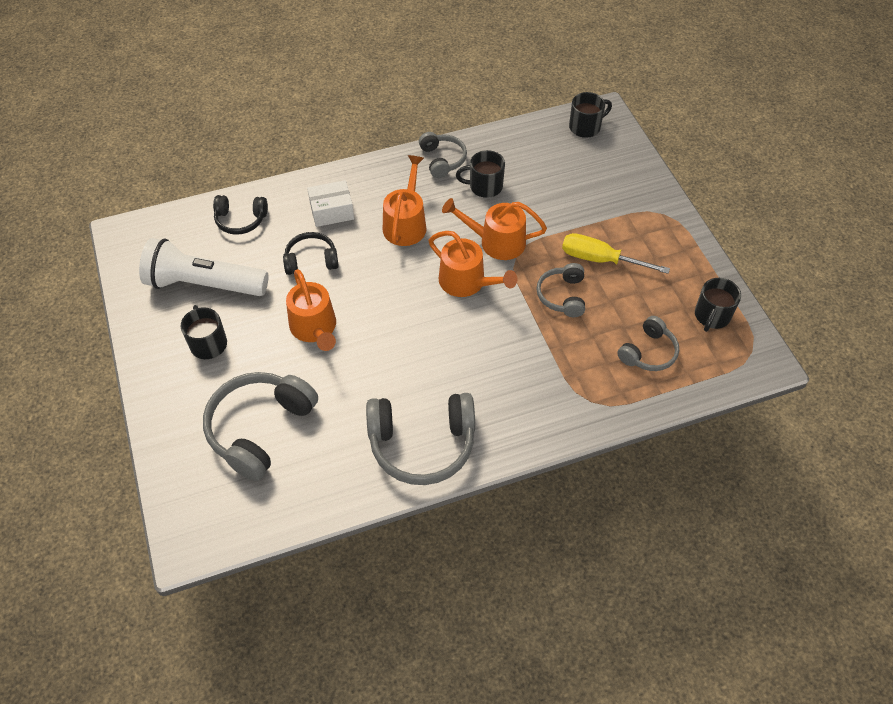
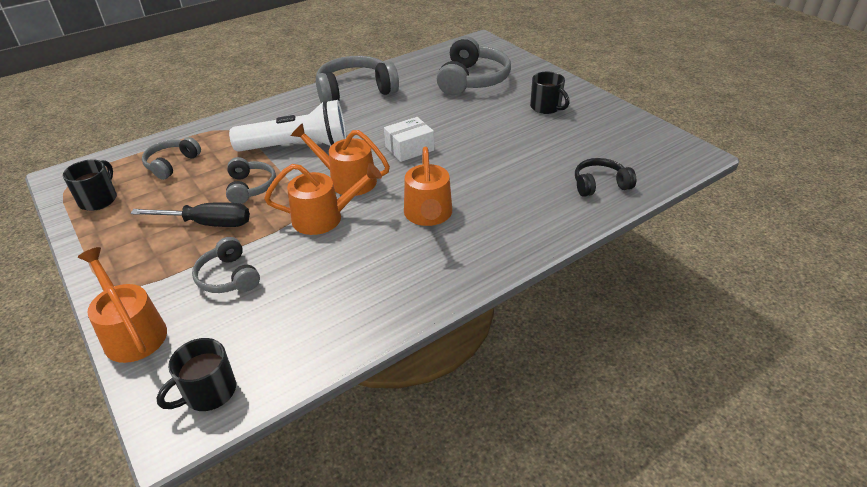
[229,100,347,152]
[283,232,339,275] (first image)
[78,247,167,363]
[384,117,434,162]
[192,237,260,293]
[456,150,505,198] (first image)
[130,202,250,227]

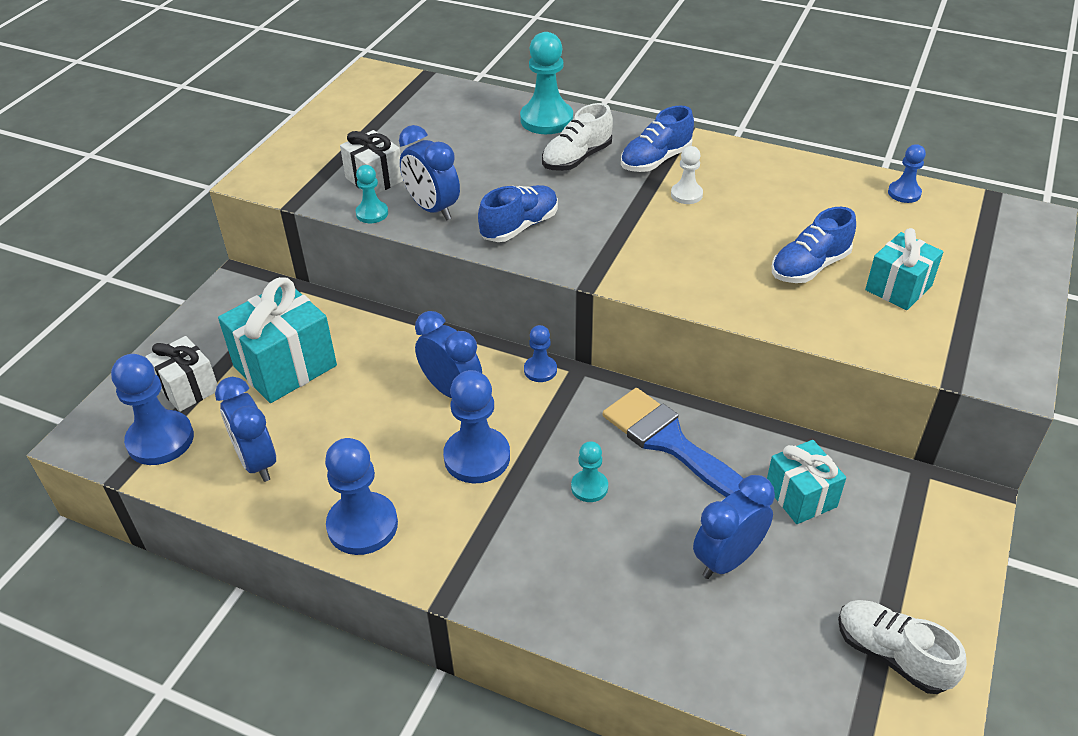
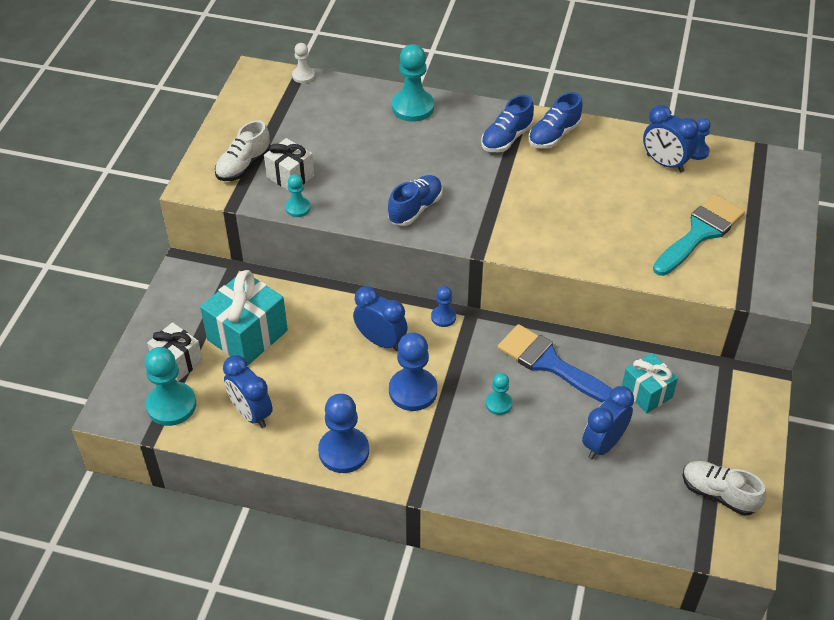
[145,347,196,426]
[643,105,699,172]
[215,120,270,181]
[292,43,315,83]
[528,92,583,149]
[653,194,745,276]

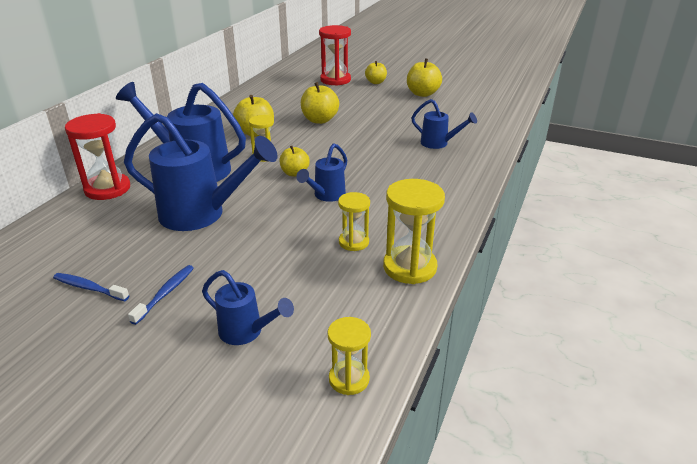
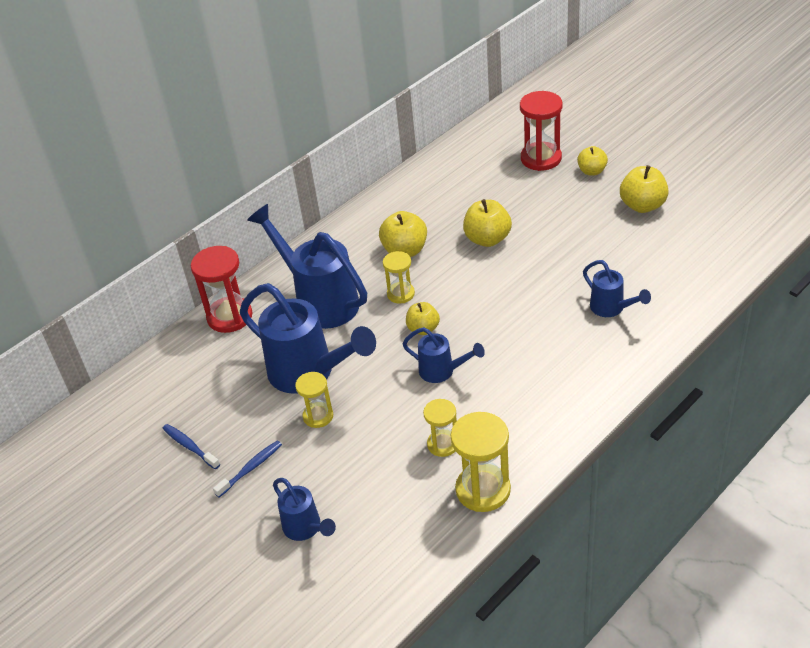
[402,327,485,383]
[295,372,333,428]

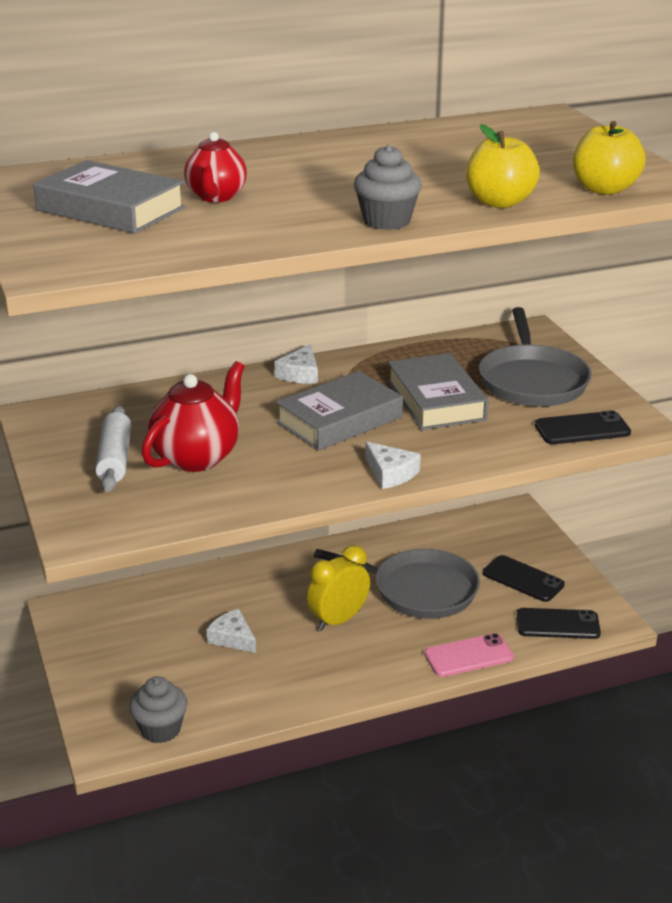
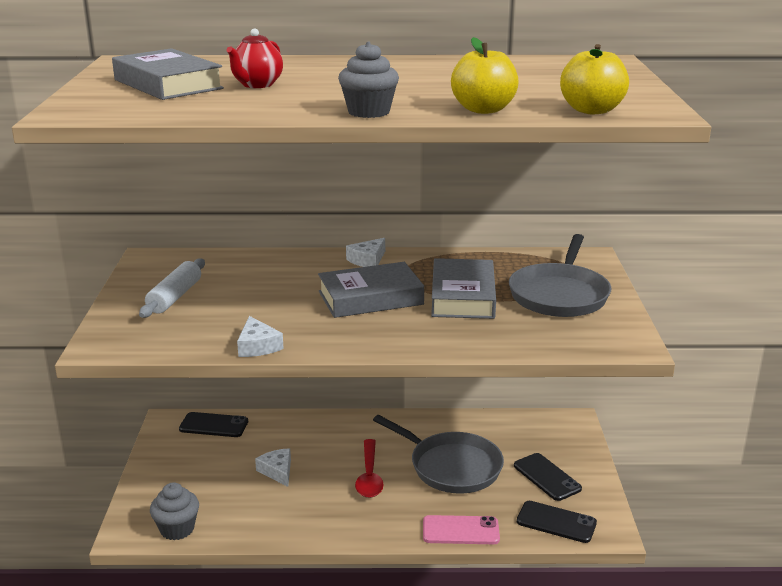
[141,361,245,472] (first image)
[355,439,384,498]
[237,316,284,357]
[179,412,248,437]

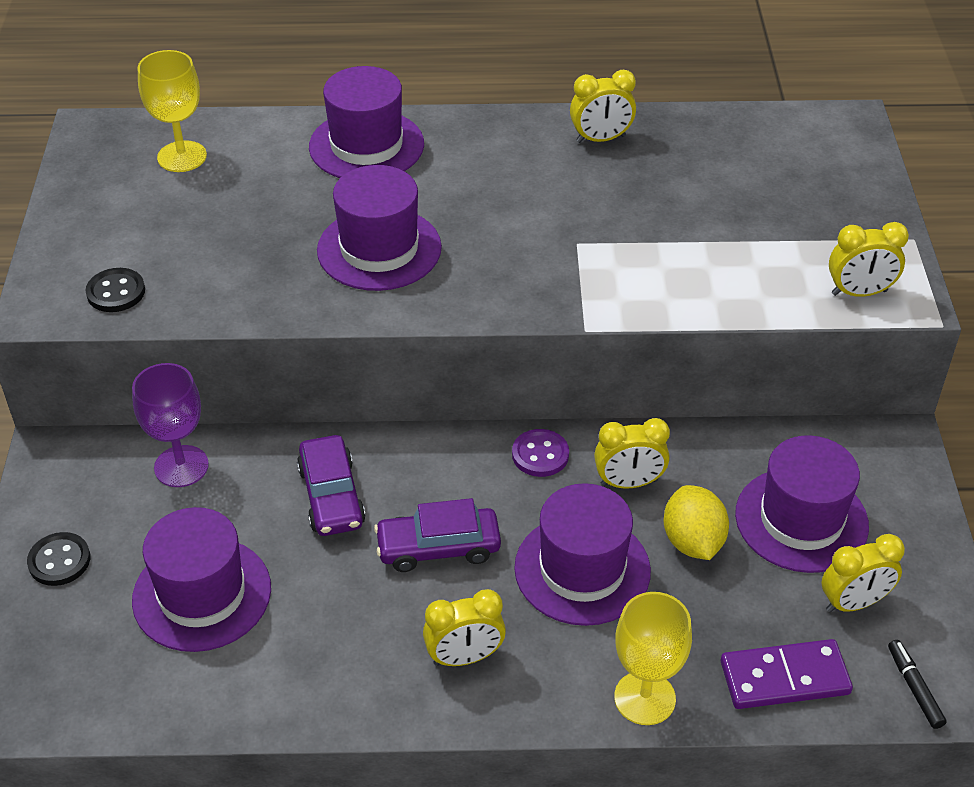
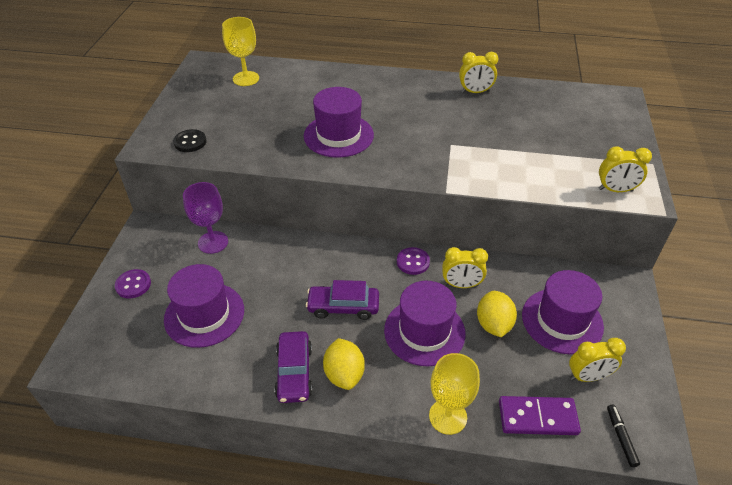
[115,269,151,298]
[274,331,313,403]
[309,66,424,178] (first image)
[323,338,365,390]

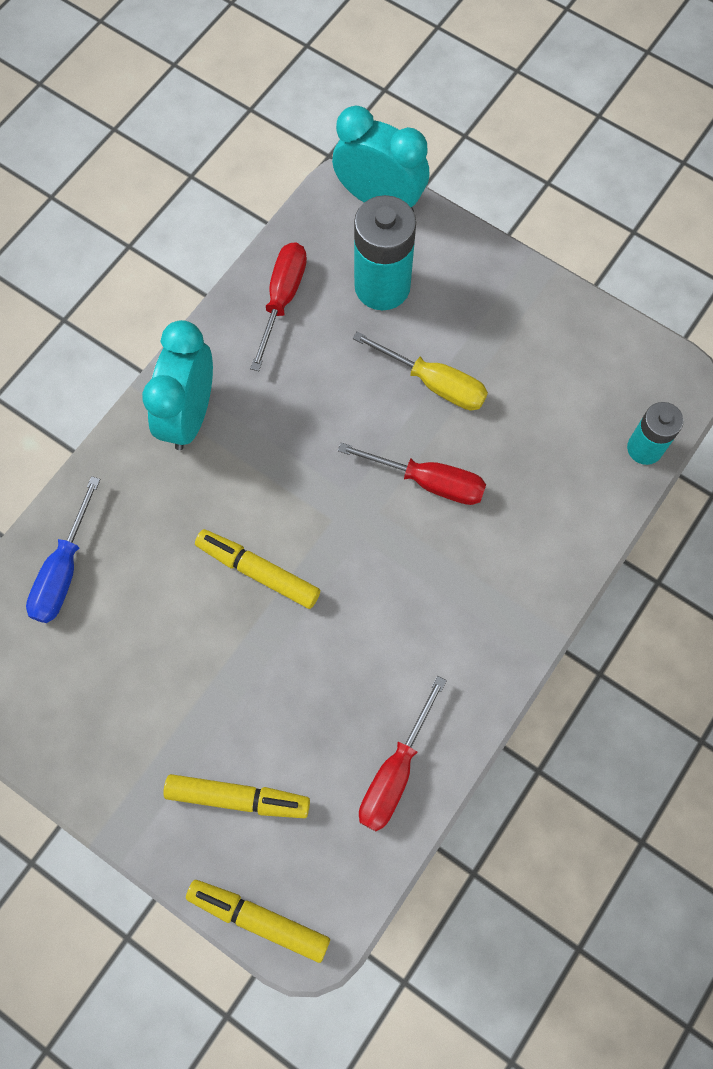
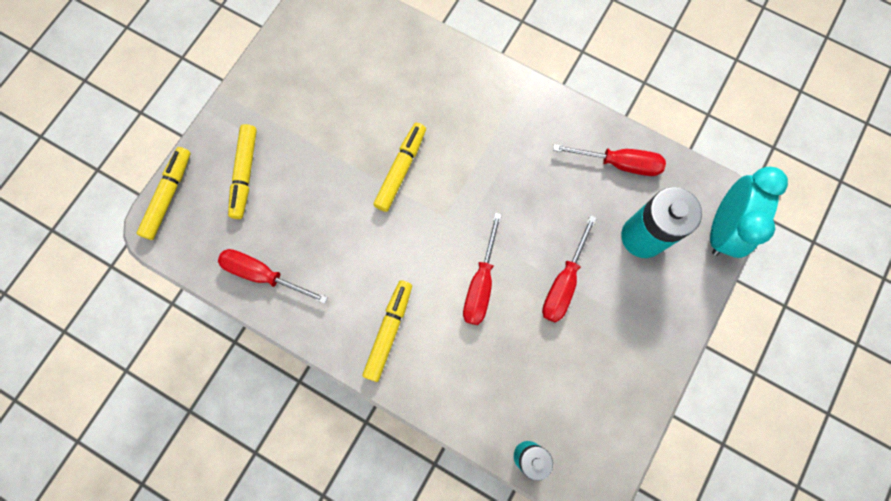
[26,476,100,623] (first image)
[142,320,213,450] (first image)
[542,215,597,323]
[362,280,412,382]

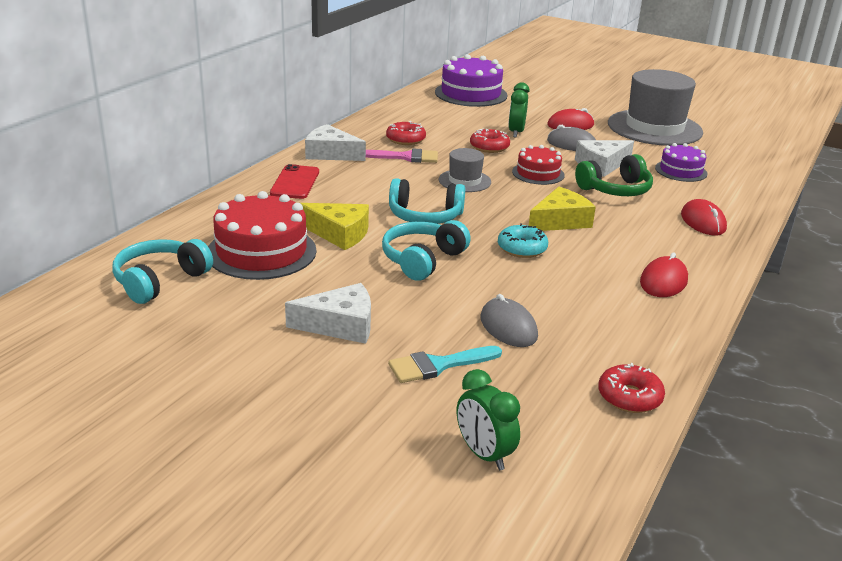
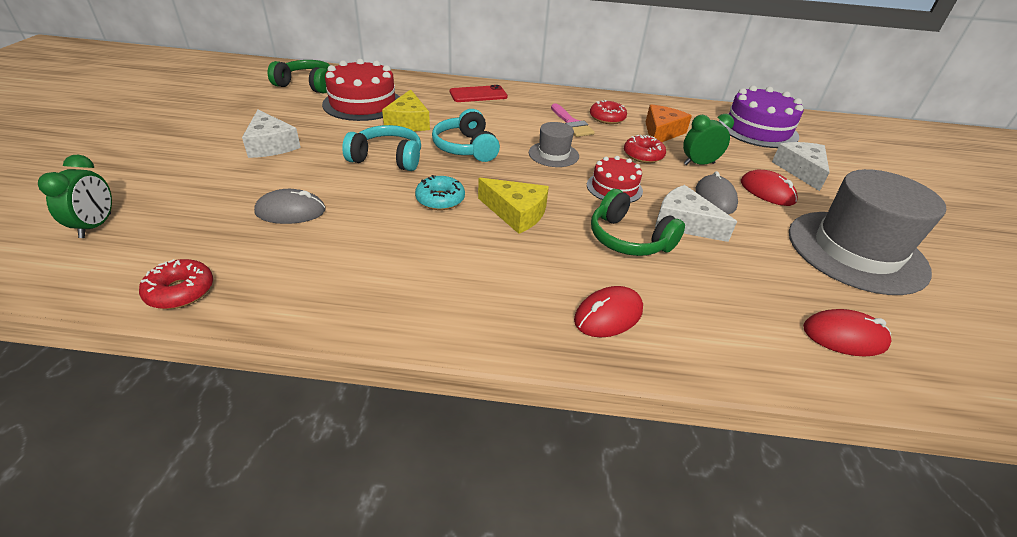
[268,60,330,94]
[772,142,830,191]
[388,346,502,383] (first image)
[38,155,112,238]
[254,189,326,224]
[803,309,892,357]
[655,143,708,182] (first image)
[646,104,692,142]

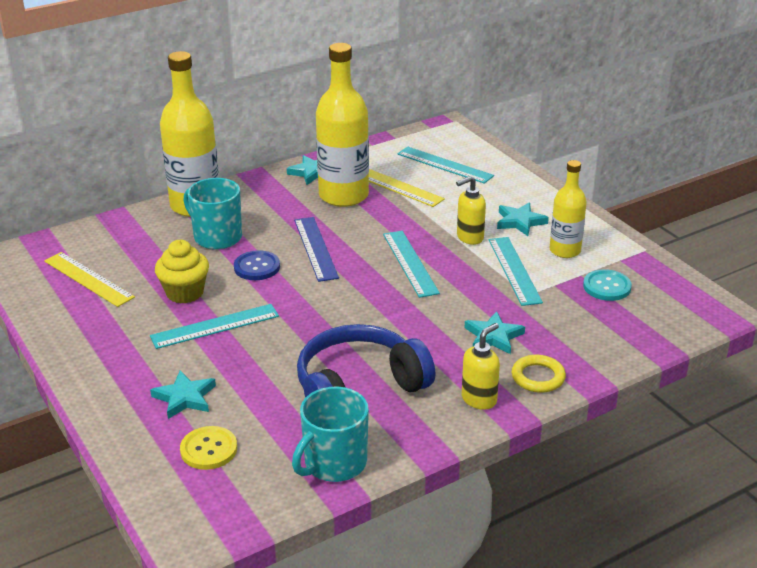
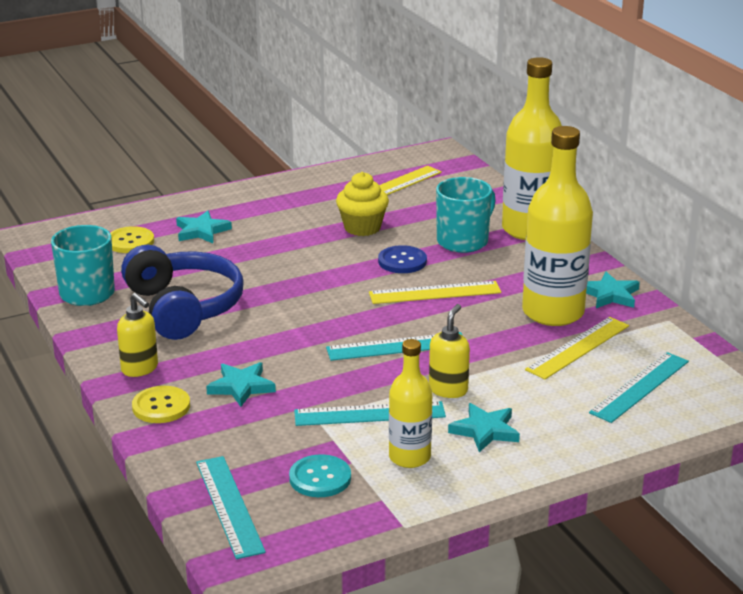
[196,456,266,559]
[369,281,501,304]
[429,304,470,398]
[132,386,190,423]

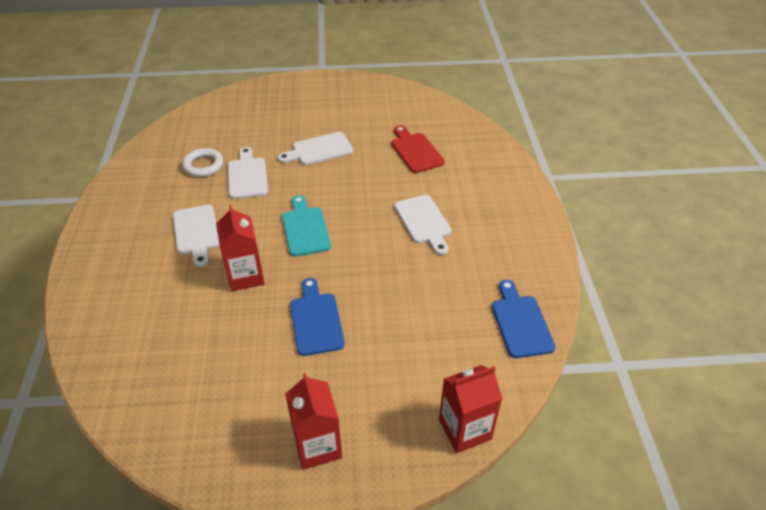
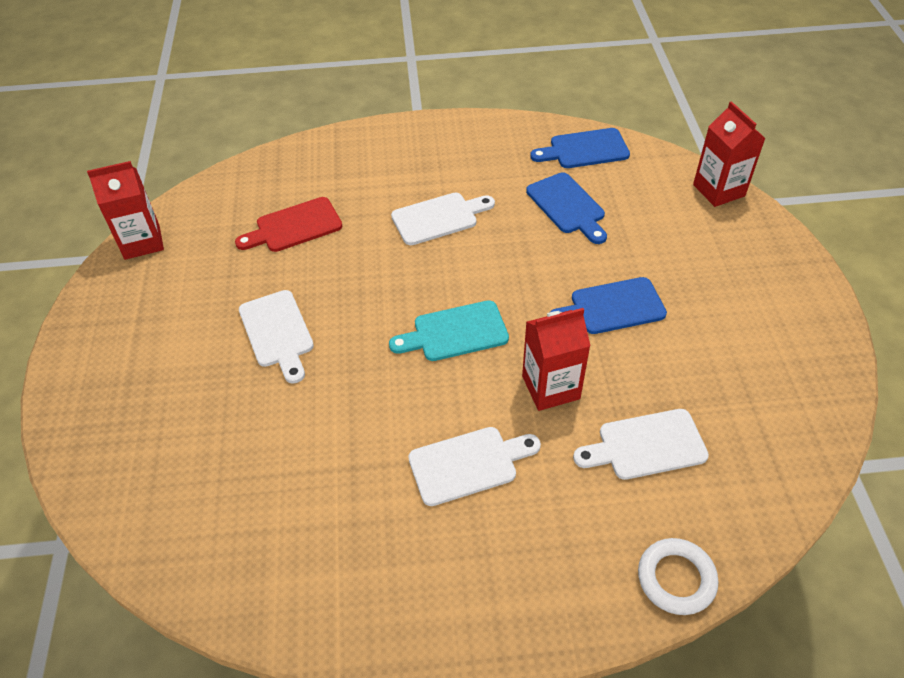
[638,538,718,615]
[573,409,709,480]
[87,161,164,260]
[526,172,607,244]

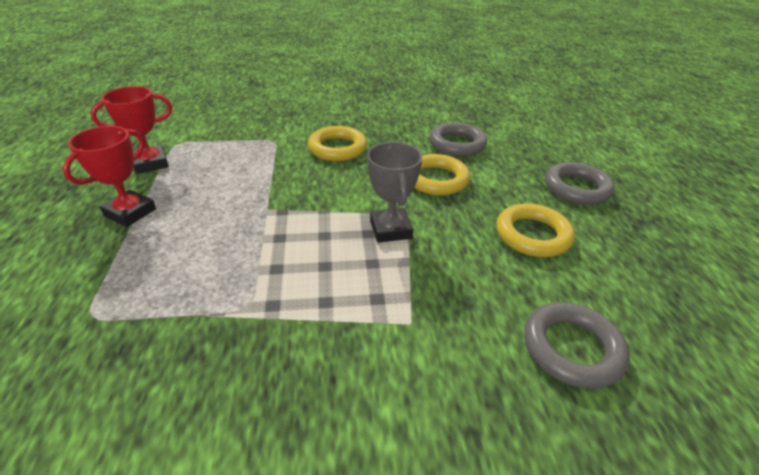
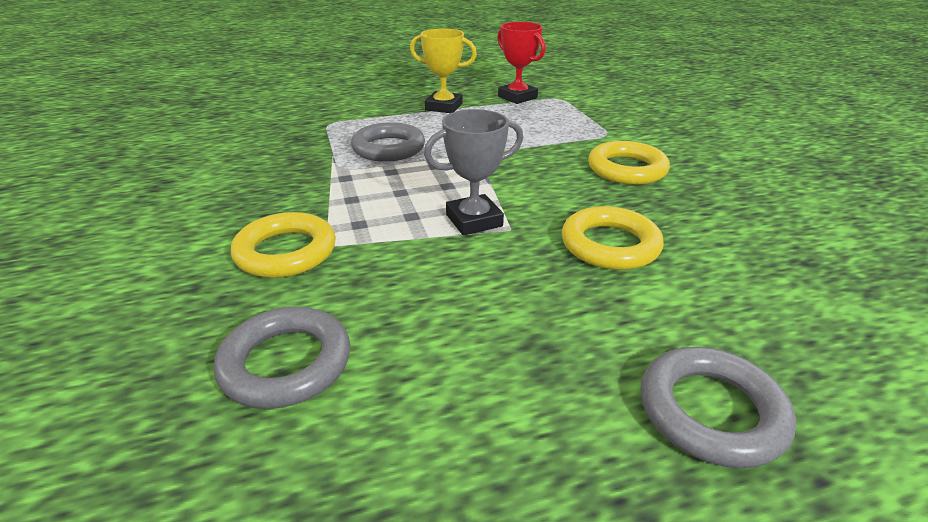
[410,29,477,113]
[351,122,425,162]
[231,212,336,278]

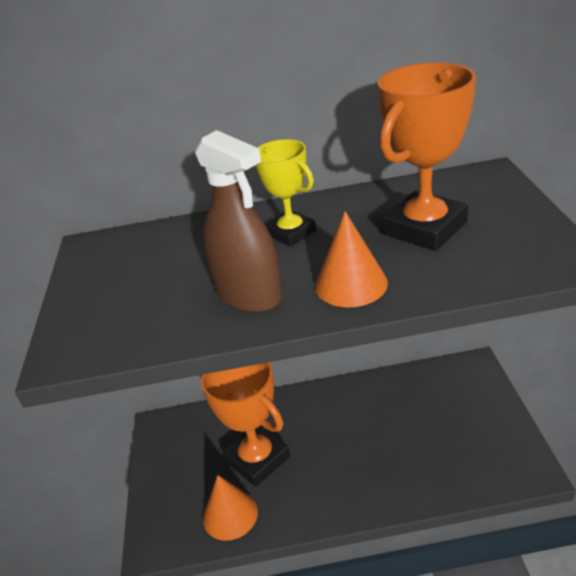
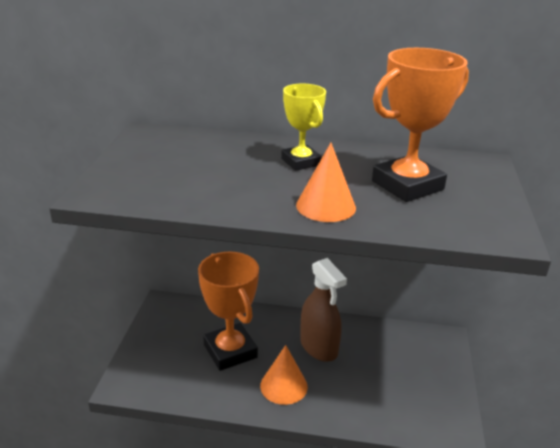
[300,258,347,362]
[260,345,308,405]

